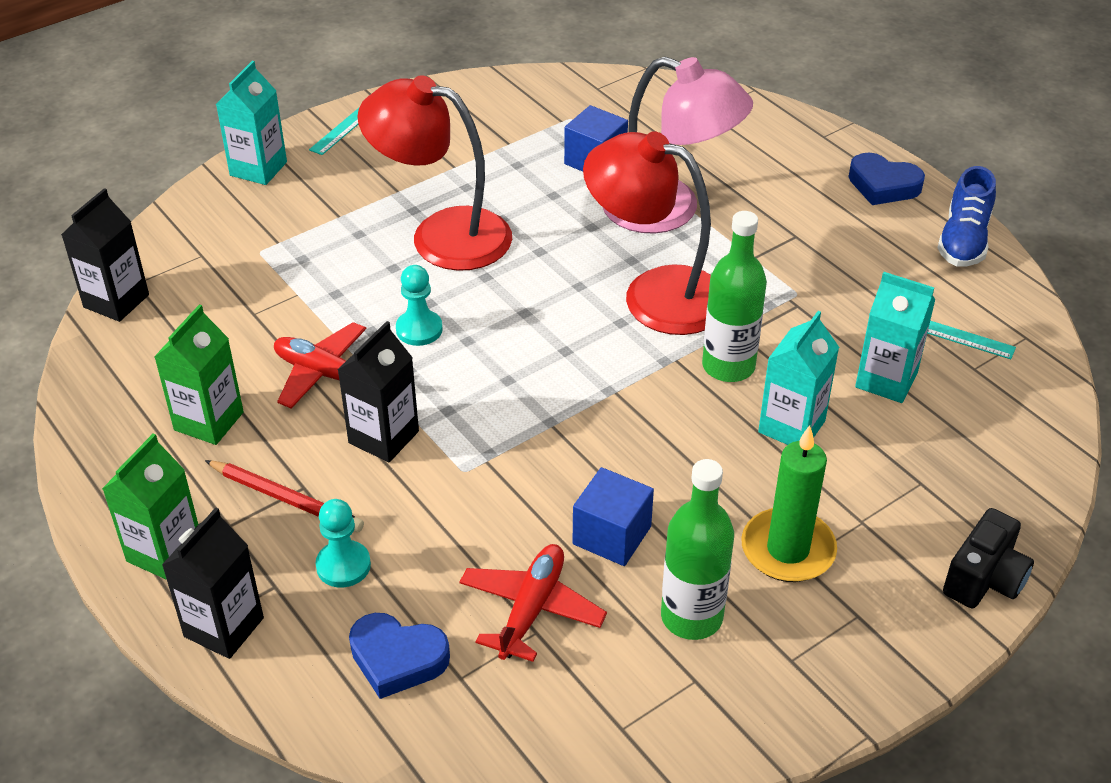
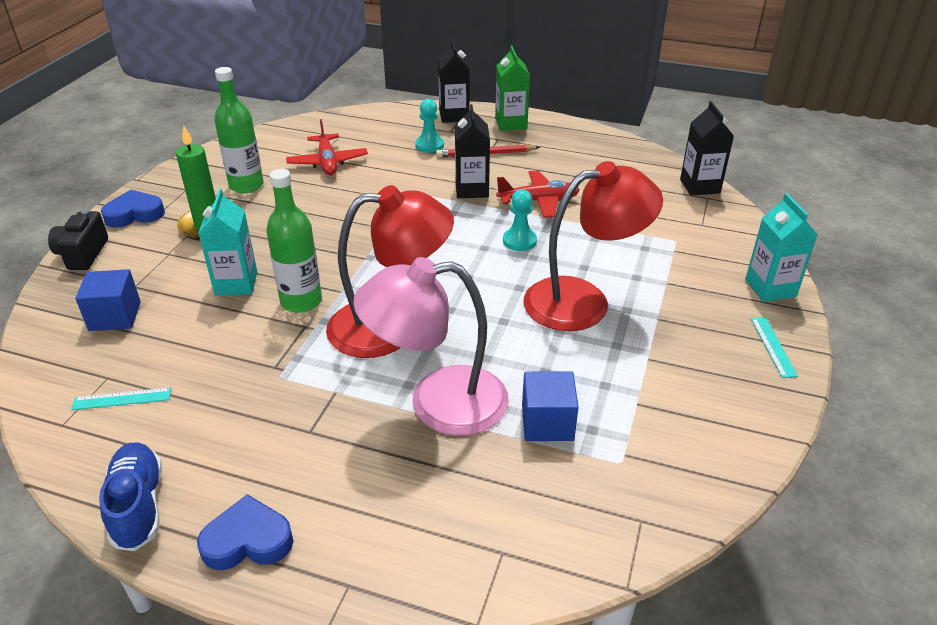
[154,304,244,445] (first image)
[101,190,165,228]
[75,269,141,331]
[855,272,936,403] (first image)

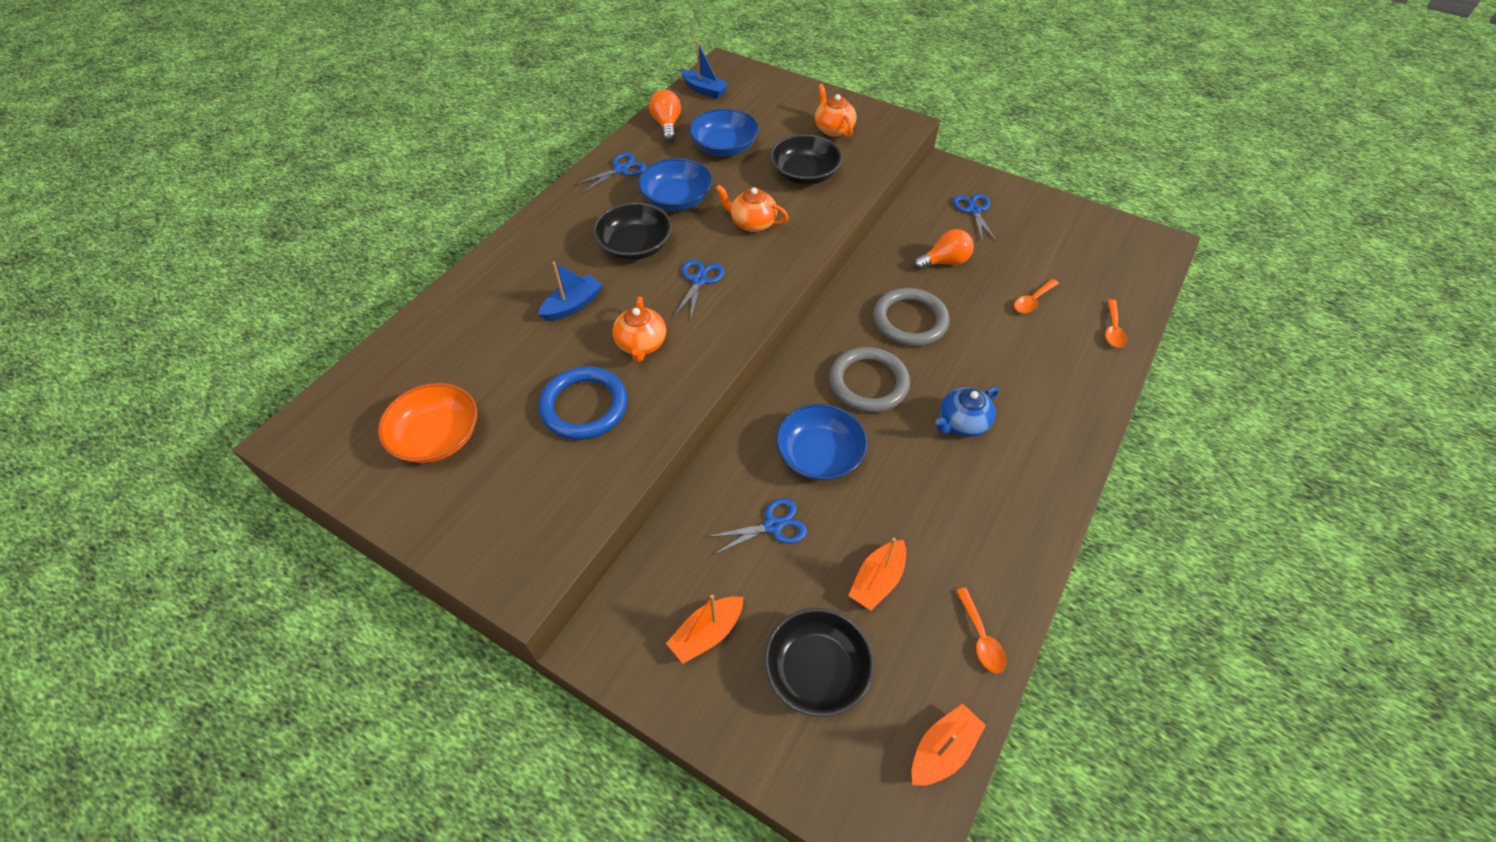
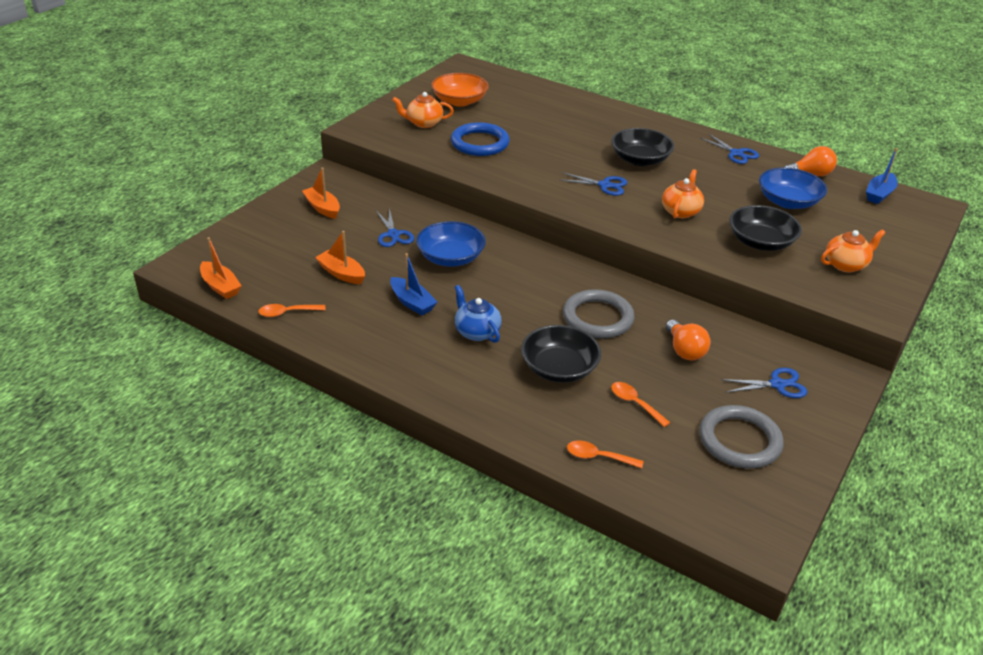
[390,253,437,315]
[392,92,454,128]
[638,158,713,211] (first image)
[521,325,601,383]
[699,405,783,469]

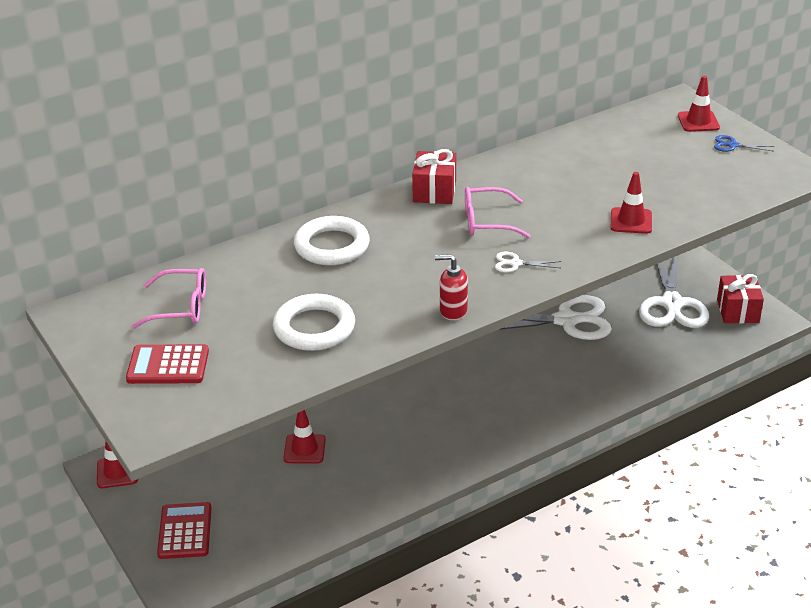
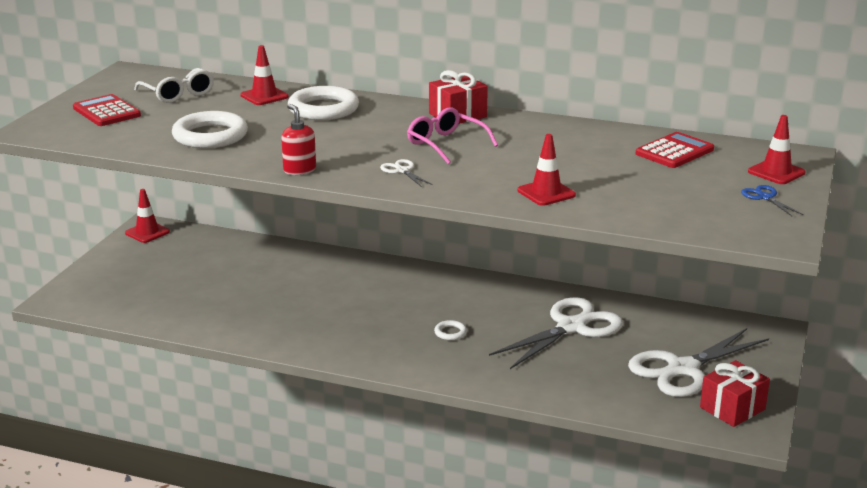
[134,68,214,103]
[636,132,714,168]
[240,45,289,105]
[489,297,623,369]
[434,320,467,340]

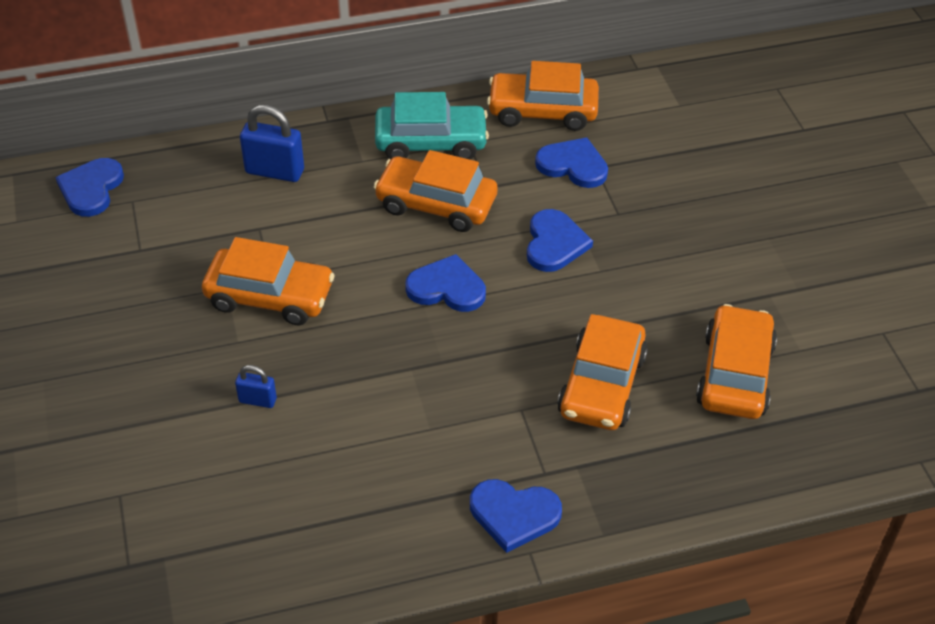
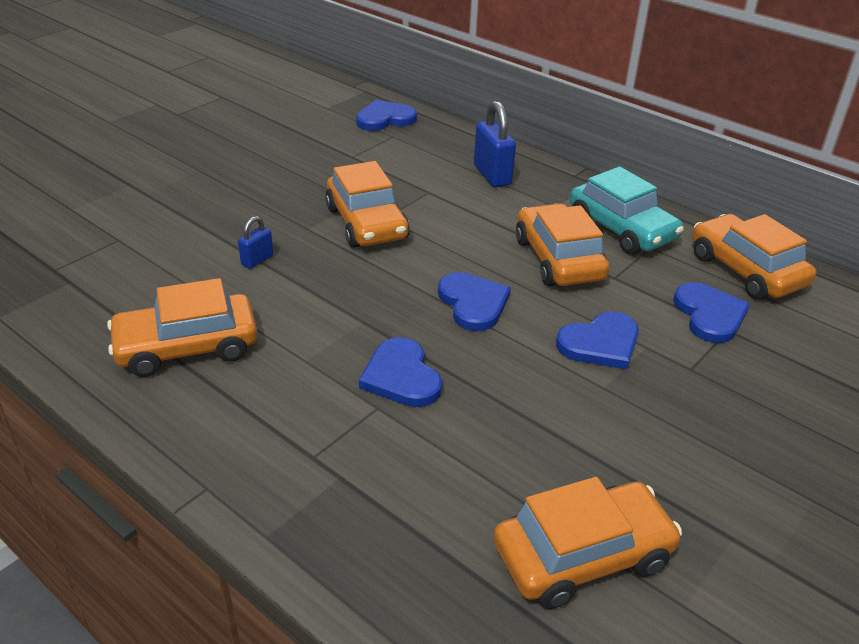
[238,216,273,269]
[359,337,442,407]
[107,278,257,377]

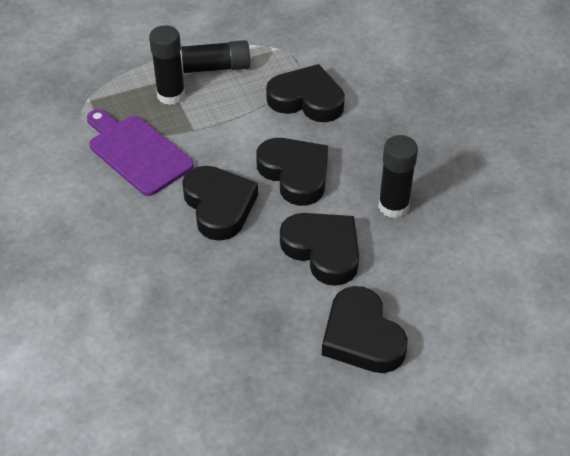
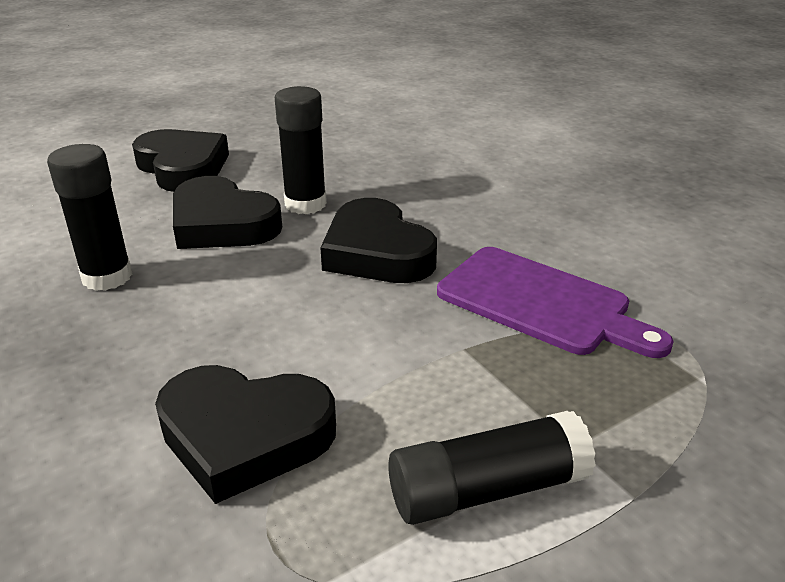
[275,86,327,214]
[256,138,328,206] (first image)

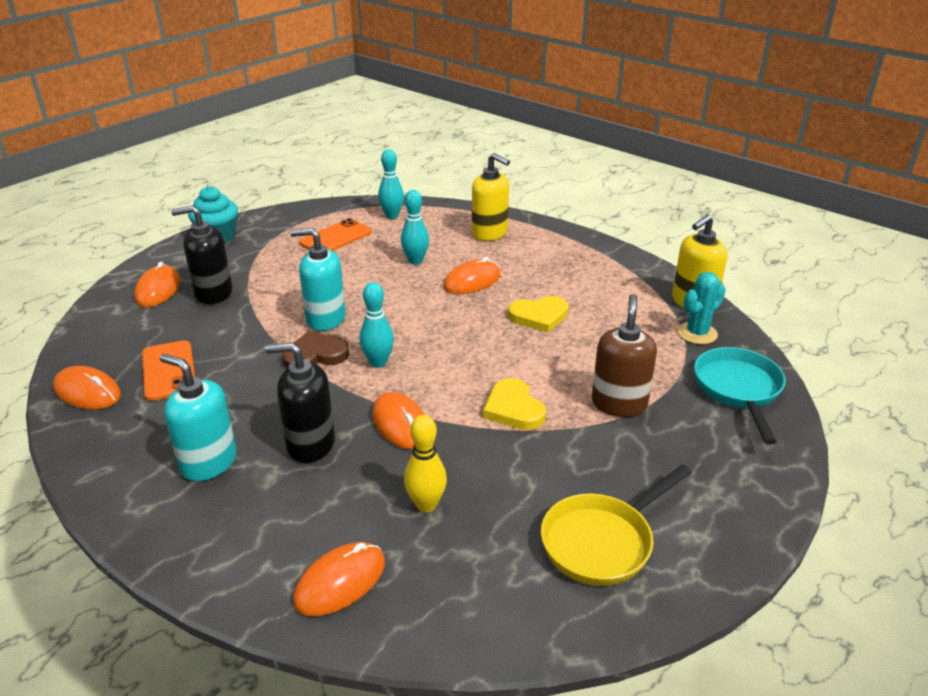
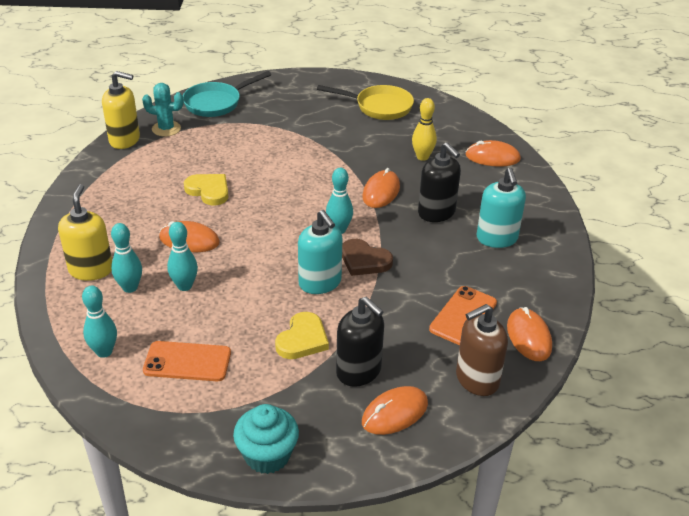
[275,312,329,359]
[456,304,508,396]
[111,223,142,293]

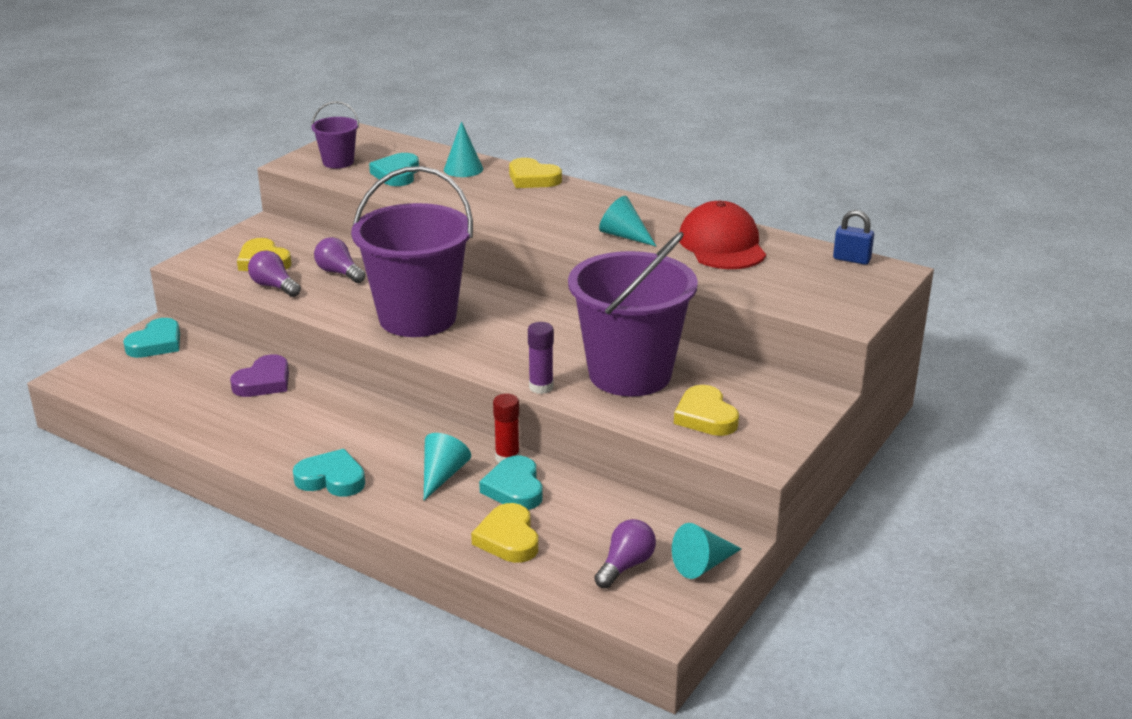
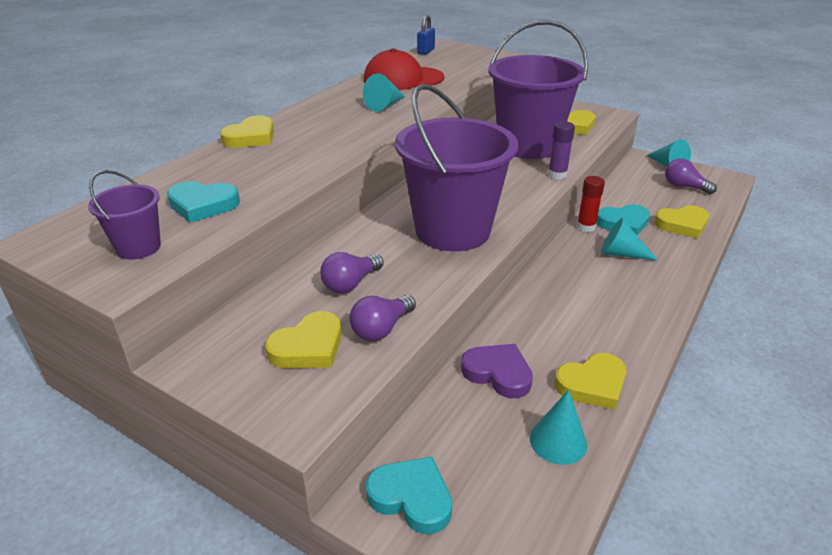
[293,449,365,497] (first image)
[530,390,587,465]
[555,353,627,410]

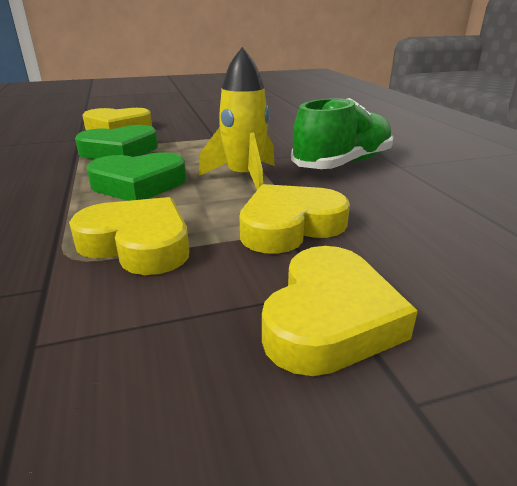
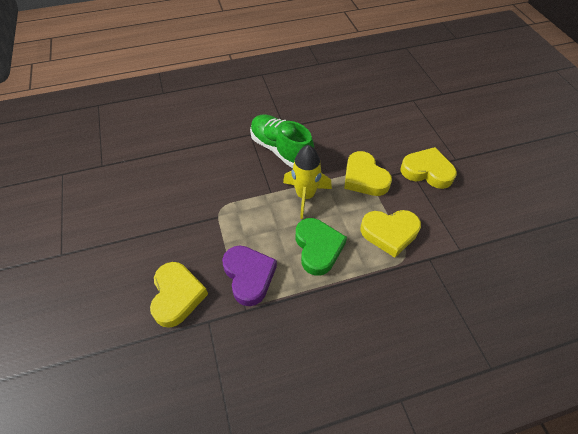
[360,210,421,258]
[222,246,277,306]

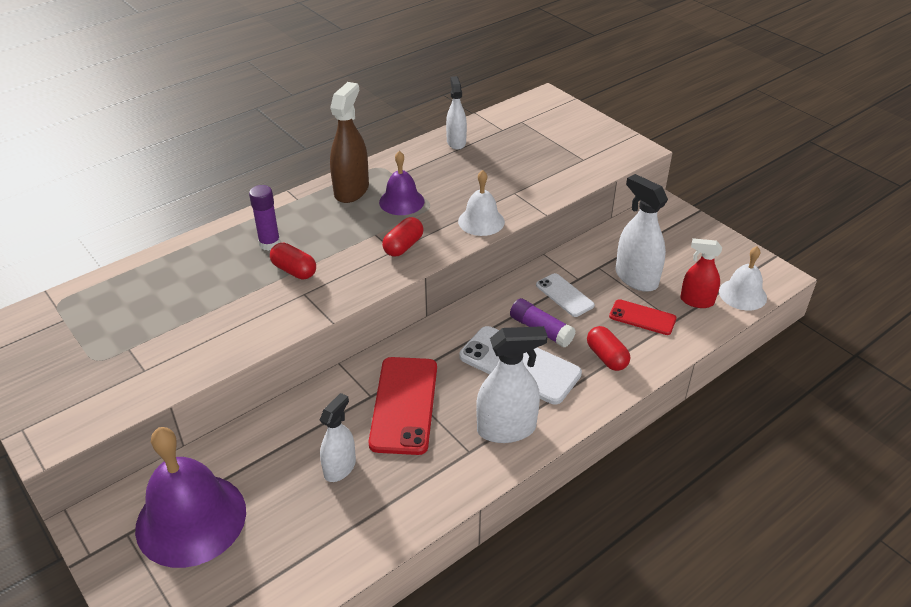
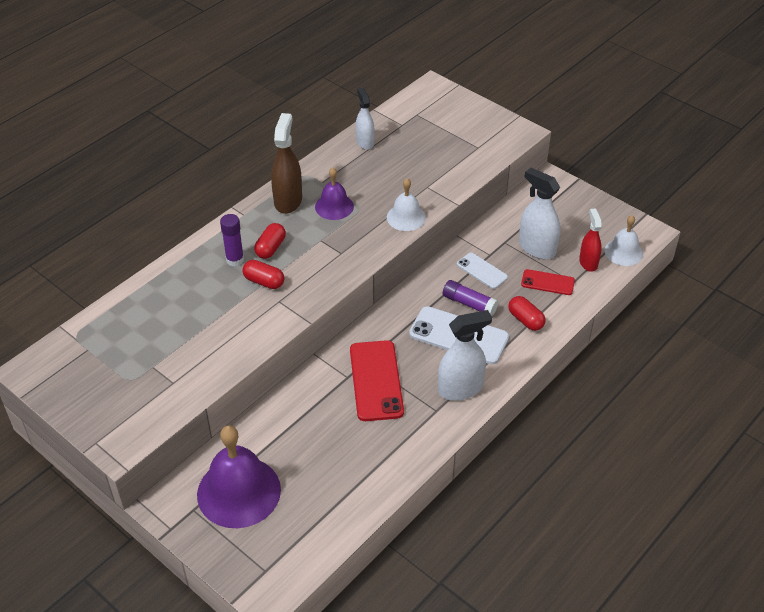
[320,393,356,482] (first image)
[254,223,286,259]
[579,208,602,272]

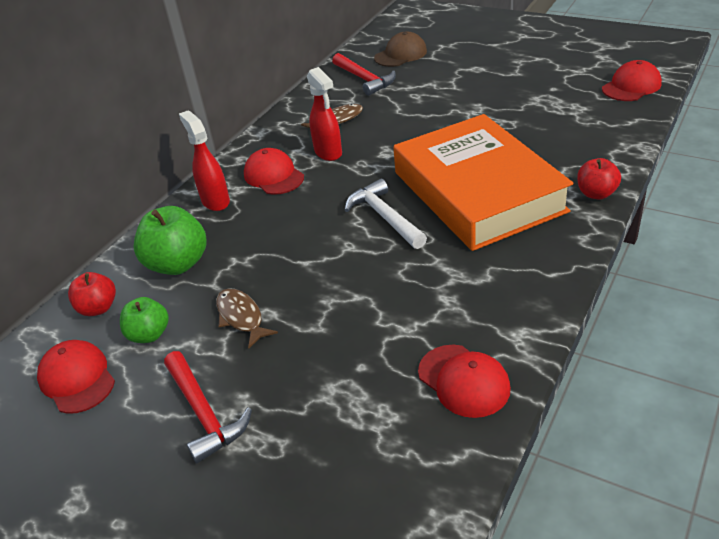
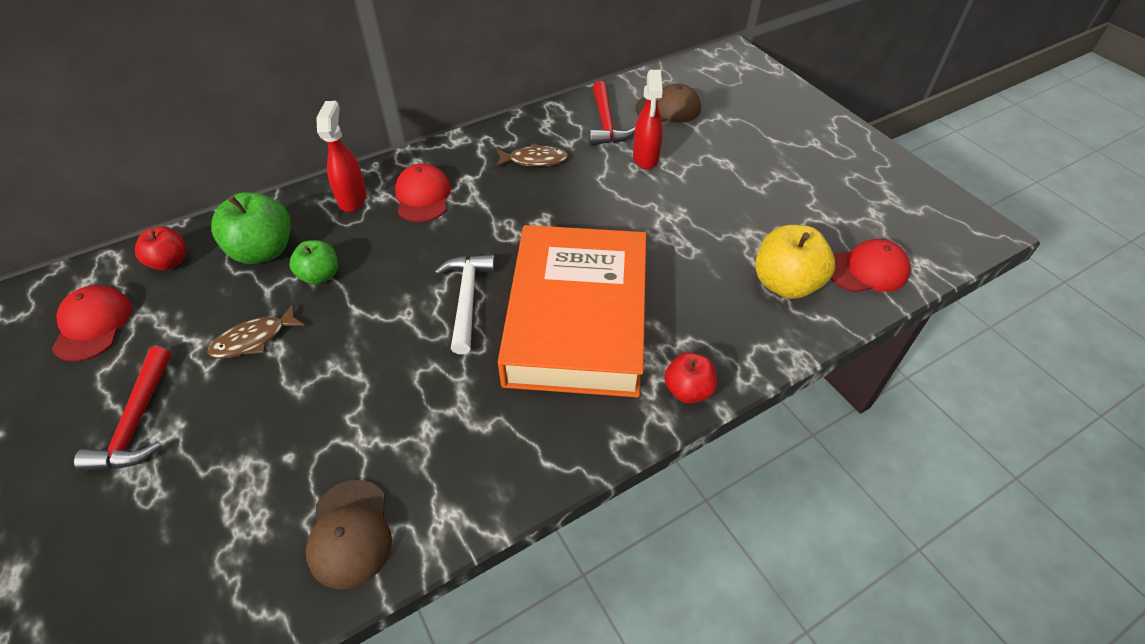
[289,240,338,285]
[208,304,305,359]
[633,70,663,169]
[306,480,392,589]
[755,225,835,299]

